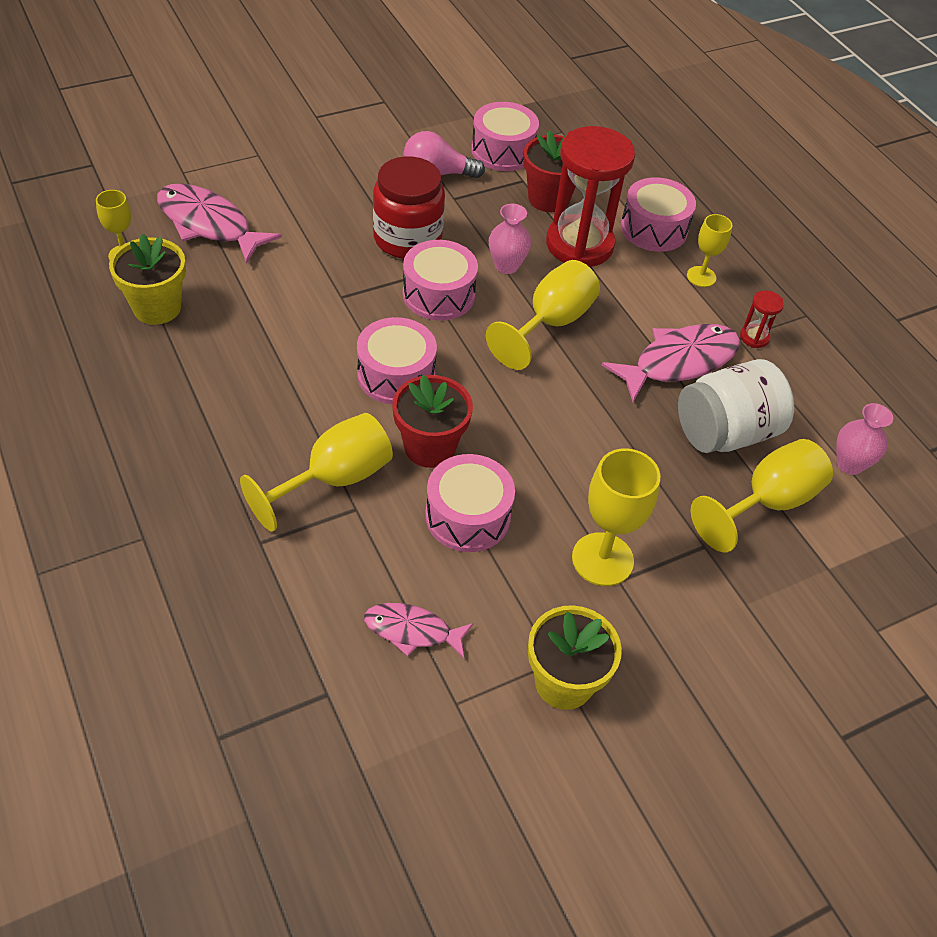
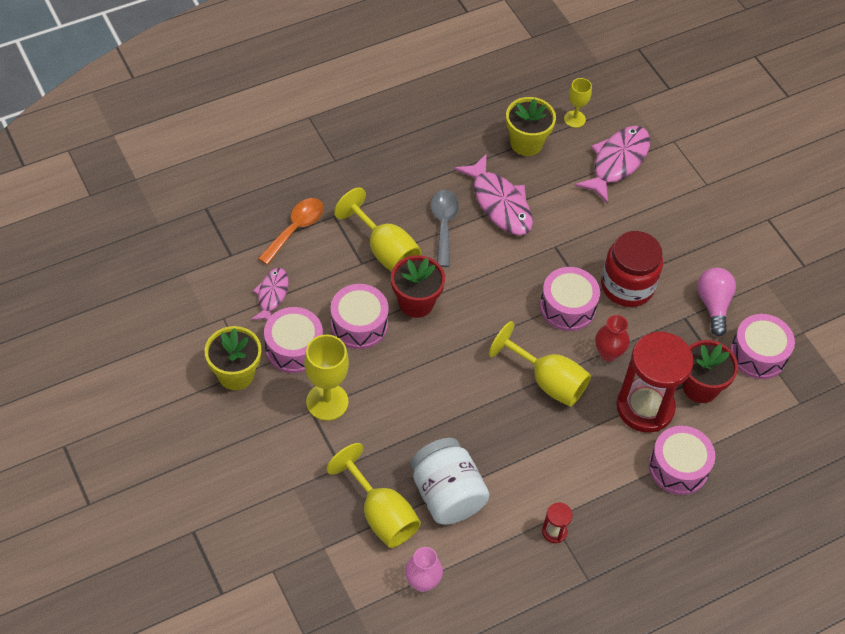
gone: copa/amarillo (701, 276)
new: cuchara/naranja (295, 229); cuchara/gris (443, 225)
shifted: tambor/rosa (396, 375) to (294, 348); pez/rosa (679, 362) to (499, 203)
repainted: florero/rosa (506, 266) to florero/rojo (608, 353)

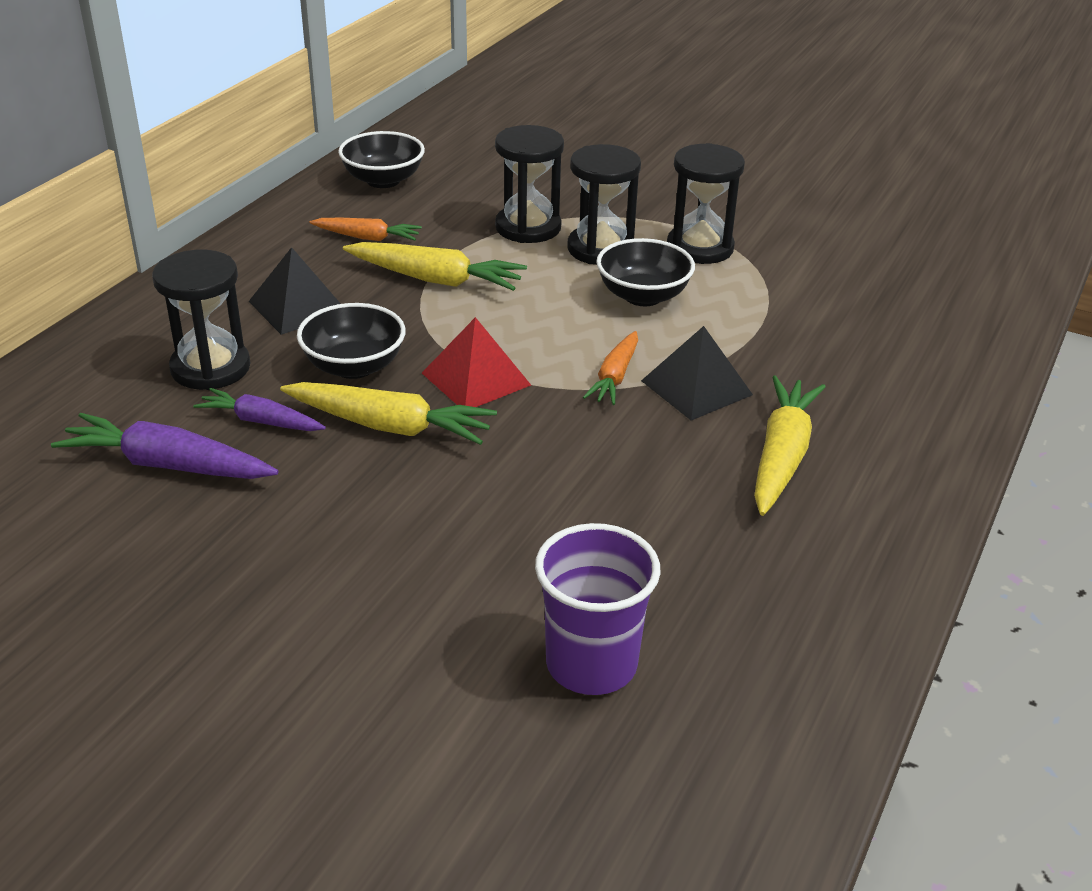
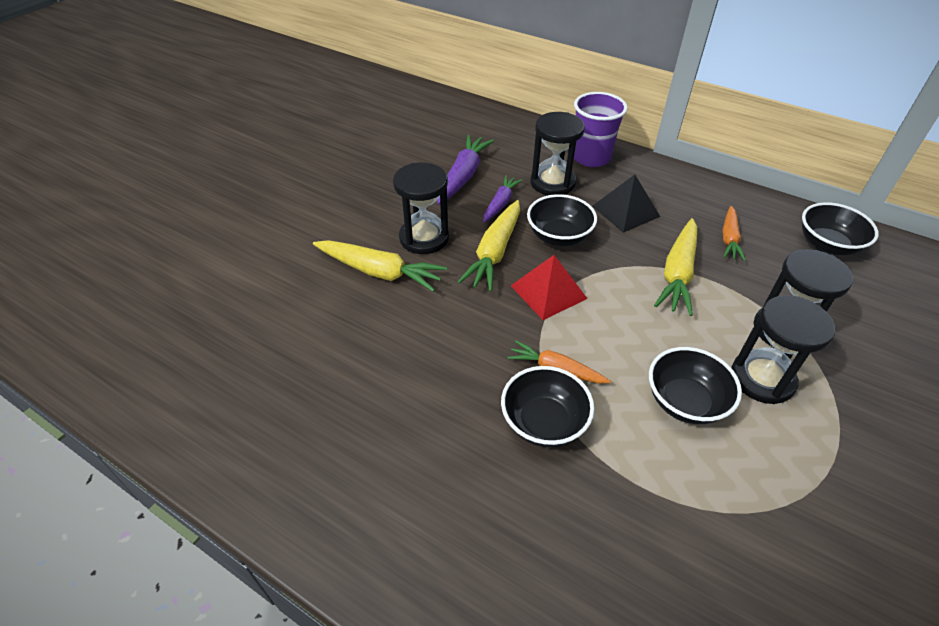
shifted: vaso/morado (591, 664) to (591, 158); reloj de arena/negro (700, 248) to (424, 238); zanahoria/amarillo (782, 456) to (380, 272)
swapped: pirámide/negro (696, 388) to cuenco/negro (544, 422)

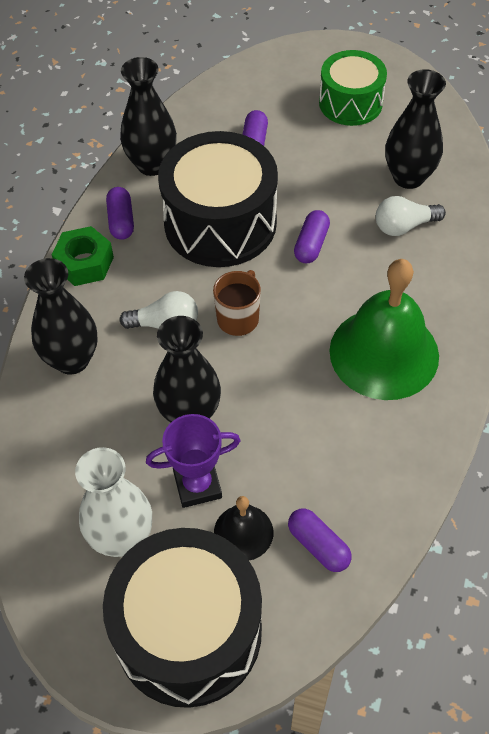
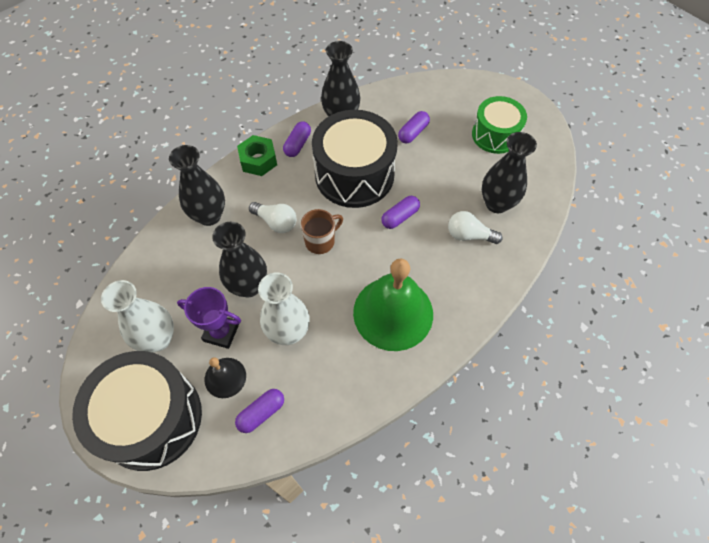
new: florero/blanco (288, 332)
rotated: cápsula/morado (318, 545) = (261, 413) 60 degrees clockwise

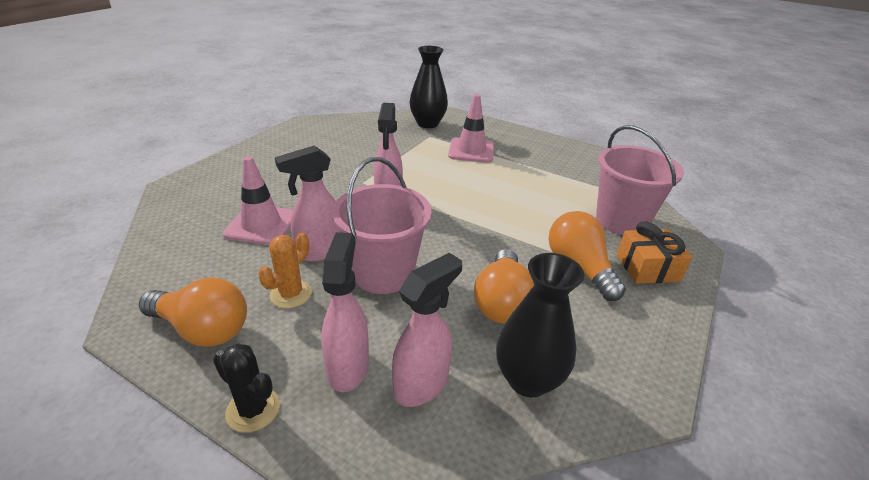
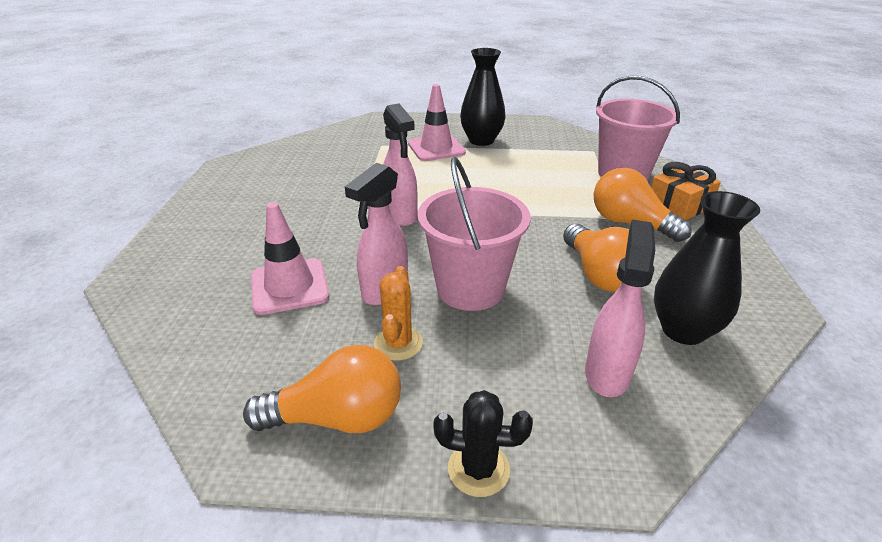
gone: pulverizador/rosa (348, 367)
shifted: florero/negro (427, 124) to (481, 140)

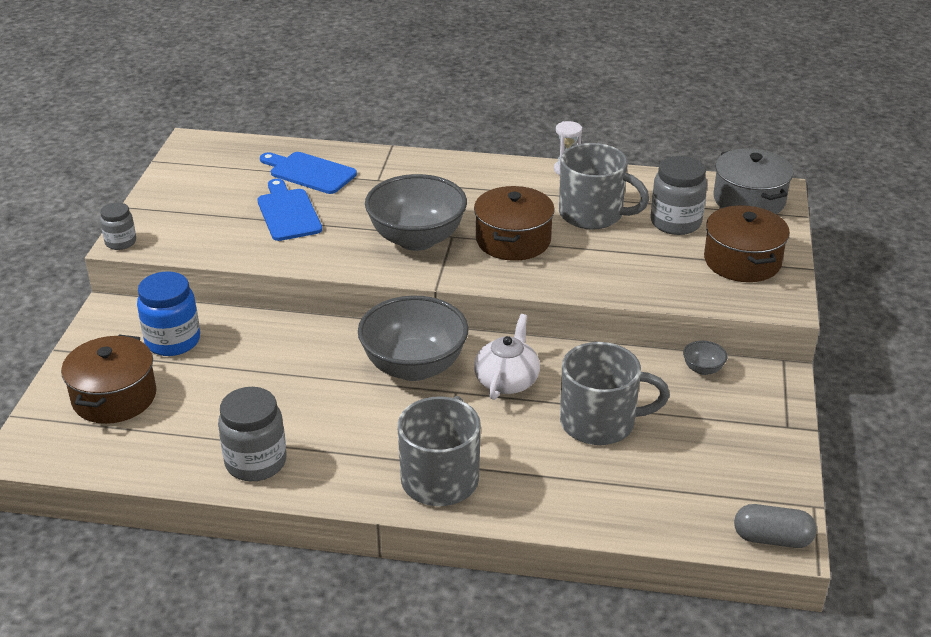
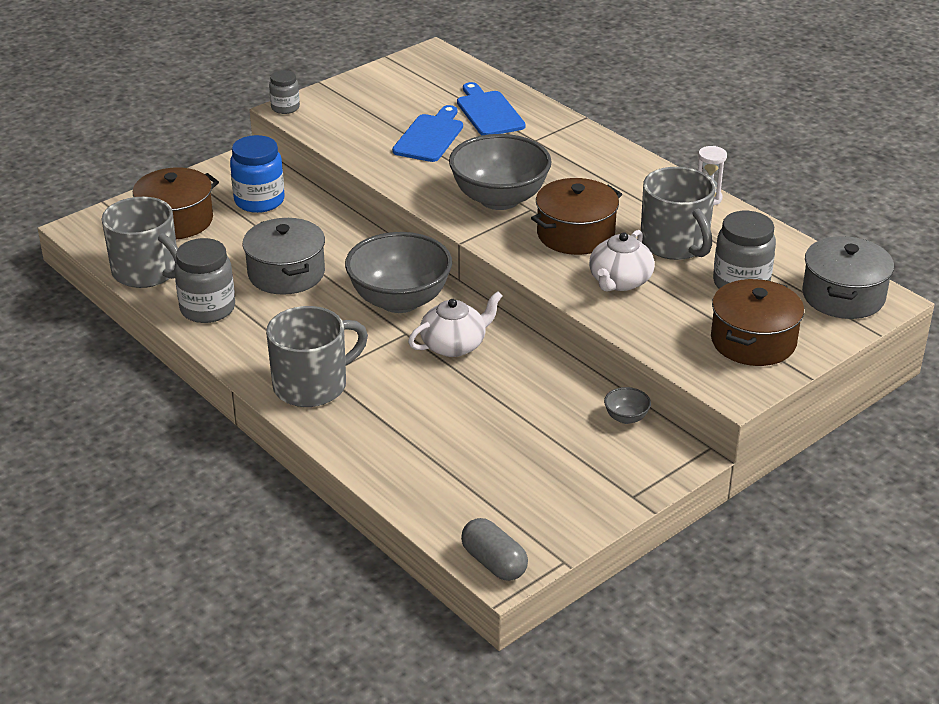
new: olla/gris (286, 273); tetera/blanco (619, 281)
shifted: taza/gris (599, 422) to (147, 272)

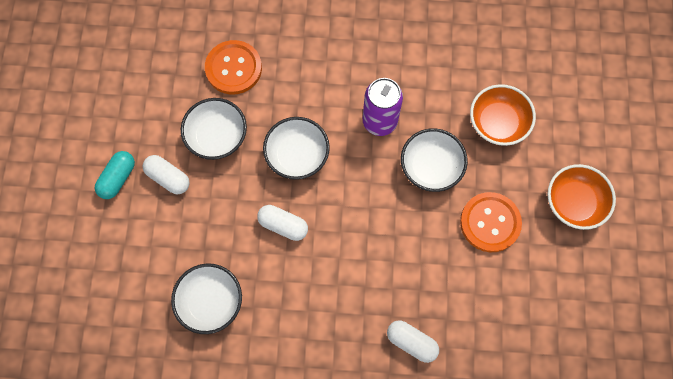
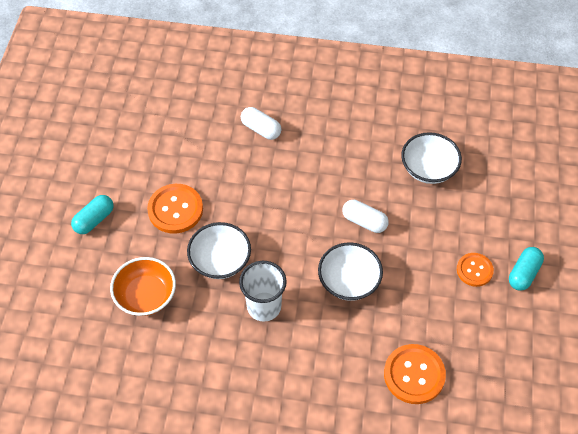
gone: cuenco/blanco (217, 136)
swapped: cápsula/blanco (168, 178) to botón/naranja (474, 270); lata/morado (379, 121) to vaso/blanco (264, 307); cuenco/naranja (574, 202) to cápsula/turquesa (94, 220)

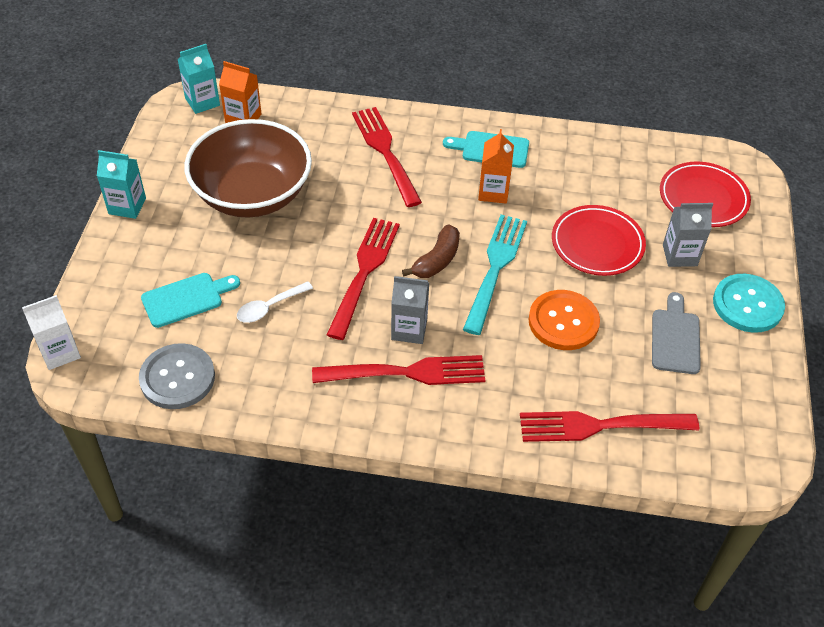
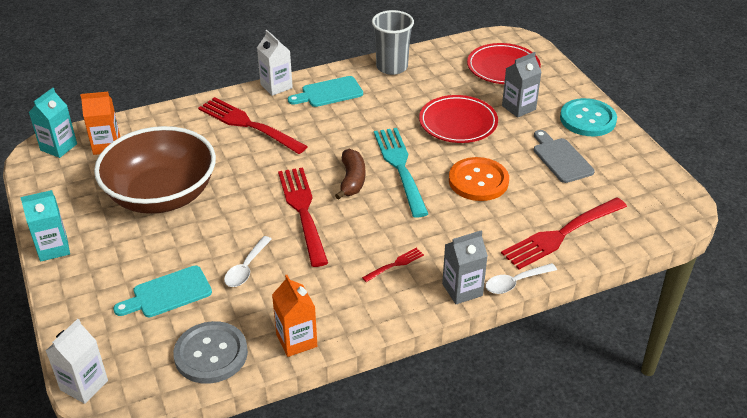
new: cartón de leche/blanco (276, 86); vaso/gris (392, 67); cuchara/blanco (515, 283)
shifted: cartón de leche/gris (409, 329) to (462, 290); cartón de leche/naranja (493, 192) to (296, 340)
rotated: tabla de cortar/turquesa (186, 299) = (168, 293) 150 degrees counterclockwise
scaled: tenedor/rojo (405, 373) = (395, 265) x0.45

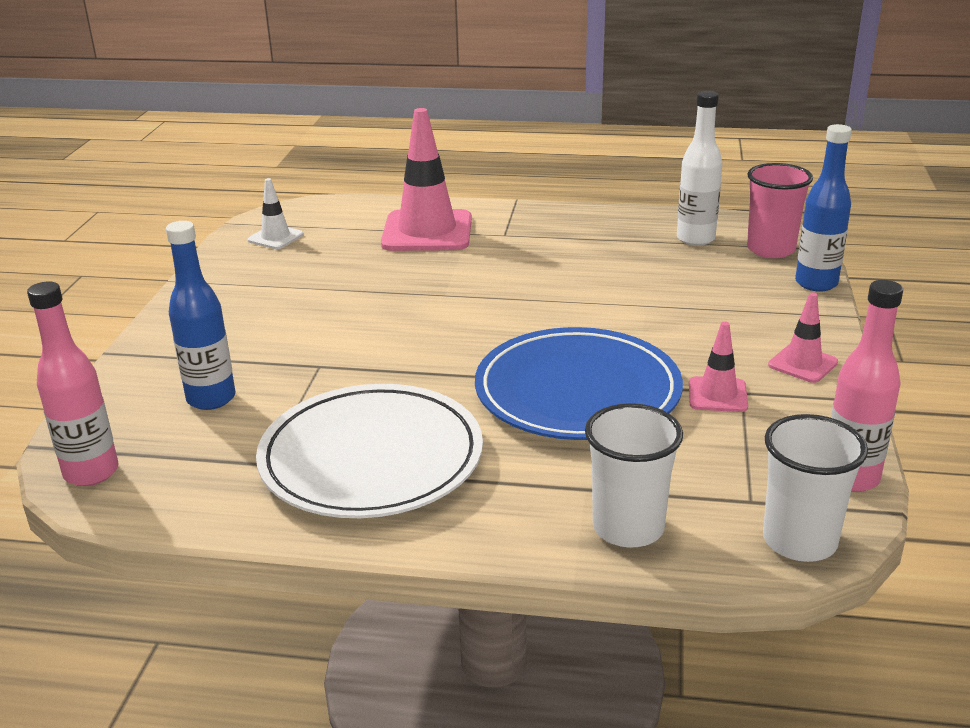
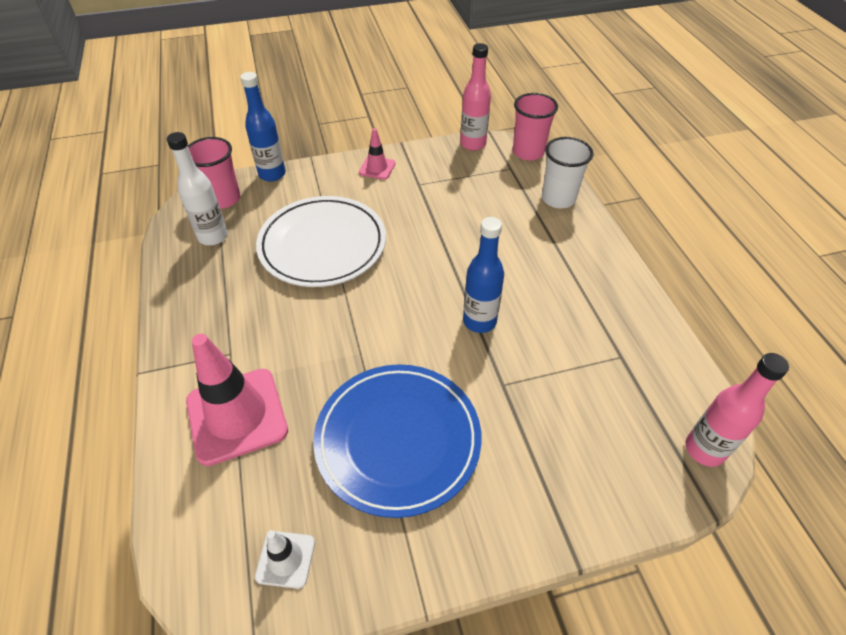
gone: cono de tráfico/rosa (717, 395)
shifted: botella/azul (211, 399) to (479, 321); plato/blanco (371, 458) to (322, 245); plato/azul (577, 391) to (398, 440)
repainted: vaso/blanco (799, 541) to vaso/rosa (528, 152)

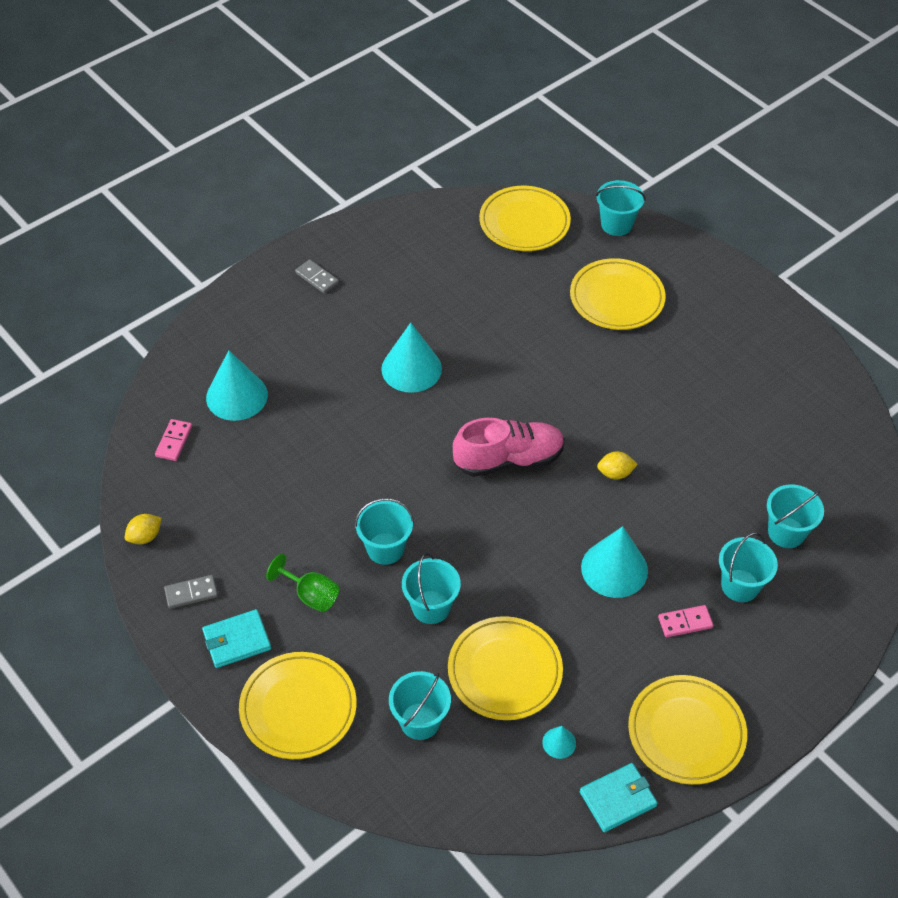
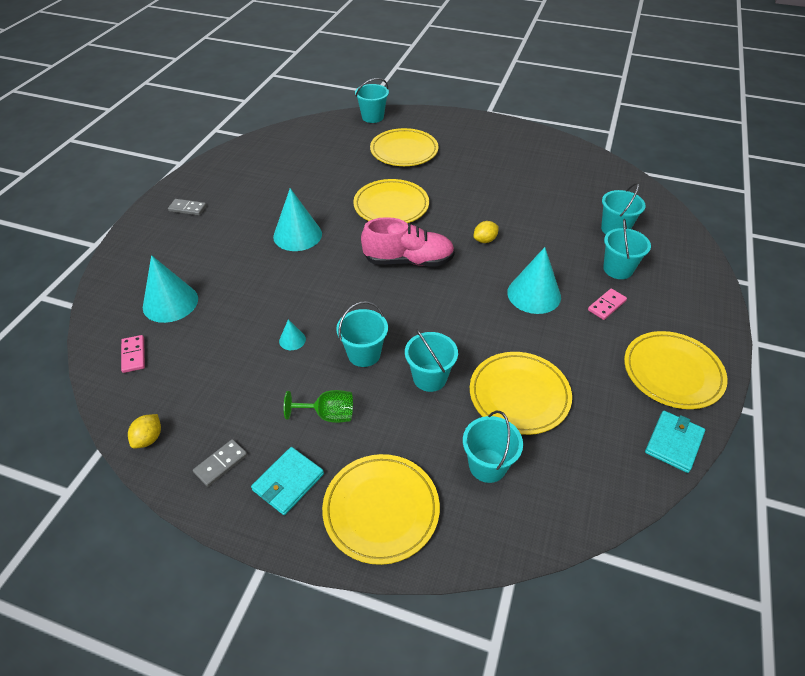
shifted: plato/amarillo (524, 222) to (391, 206); cono/turquesa (559, 743) to (292, 340)
rotated: zapato/rosa (508, 459) = (408, 260) 45 degrees clockwise

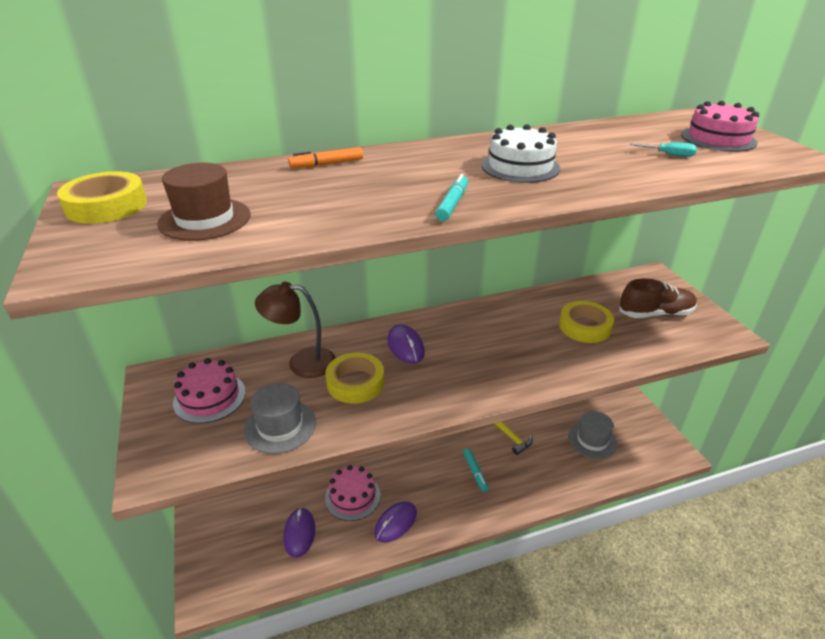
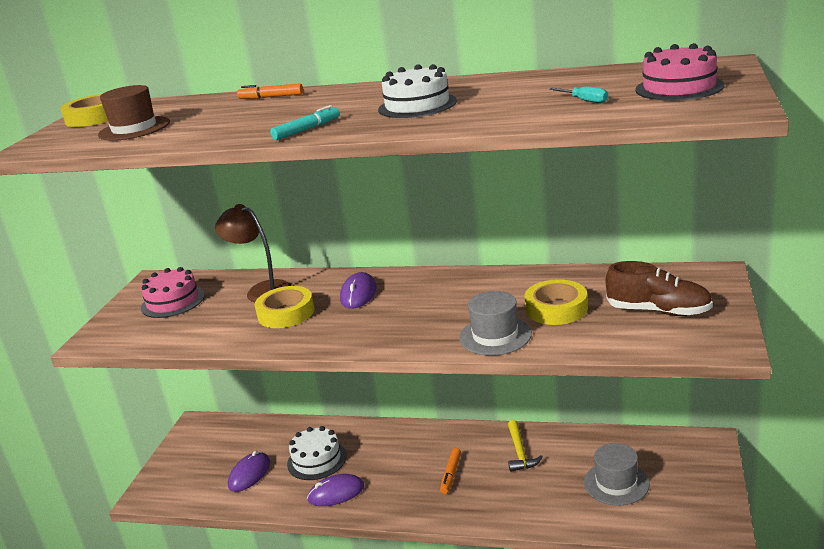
shifted: sombrero/gris (280, 426) to (495, 336)
repainted: tarta/rosa (352, 496) to tarta/blanco (317, 460); rotulador/turquesa (475, 472) to rotulador/naranja (451, 474)

